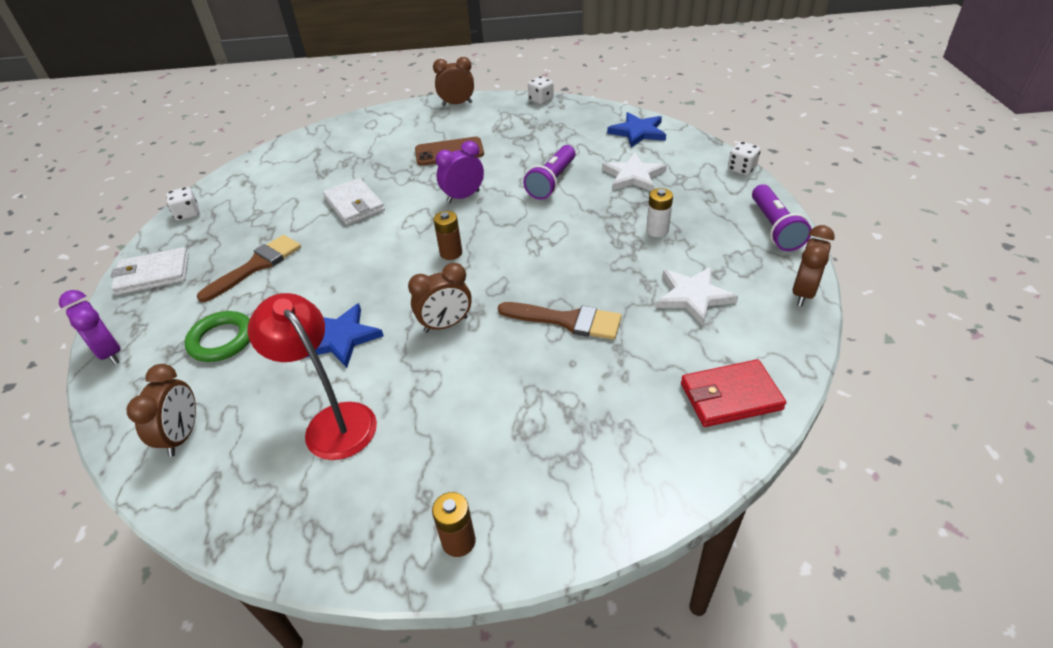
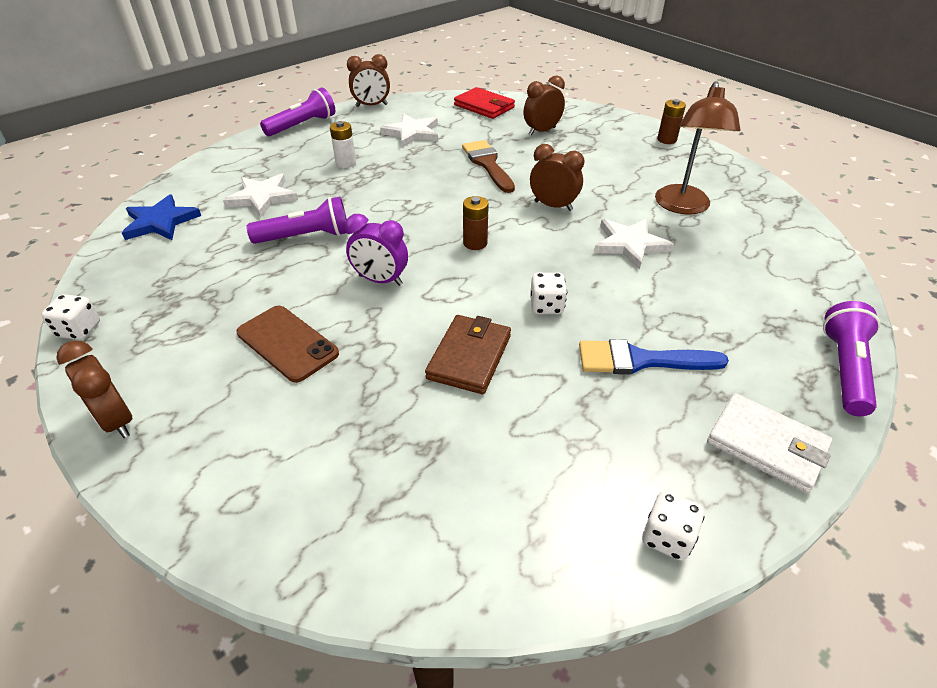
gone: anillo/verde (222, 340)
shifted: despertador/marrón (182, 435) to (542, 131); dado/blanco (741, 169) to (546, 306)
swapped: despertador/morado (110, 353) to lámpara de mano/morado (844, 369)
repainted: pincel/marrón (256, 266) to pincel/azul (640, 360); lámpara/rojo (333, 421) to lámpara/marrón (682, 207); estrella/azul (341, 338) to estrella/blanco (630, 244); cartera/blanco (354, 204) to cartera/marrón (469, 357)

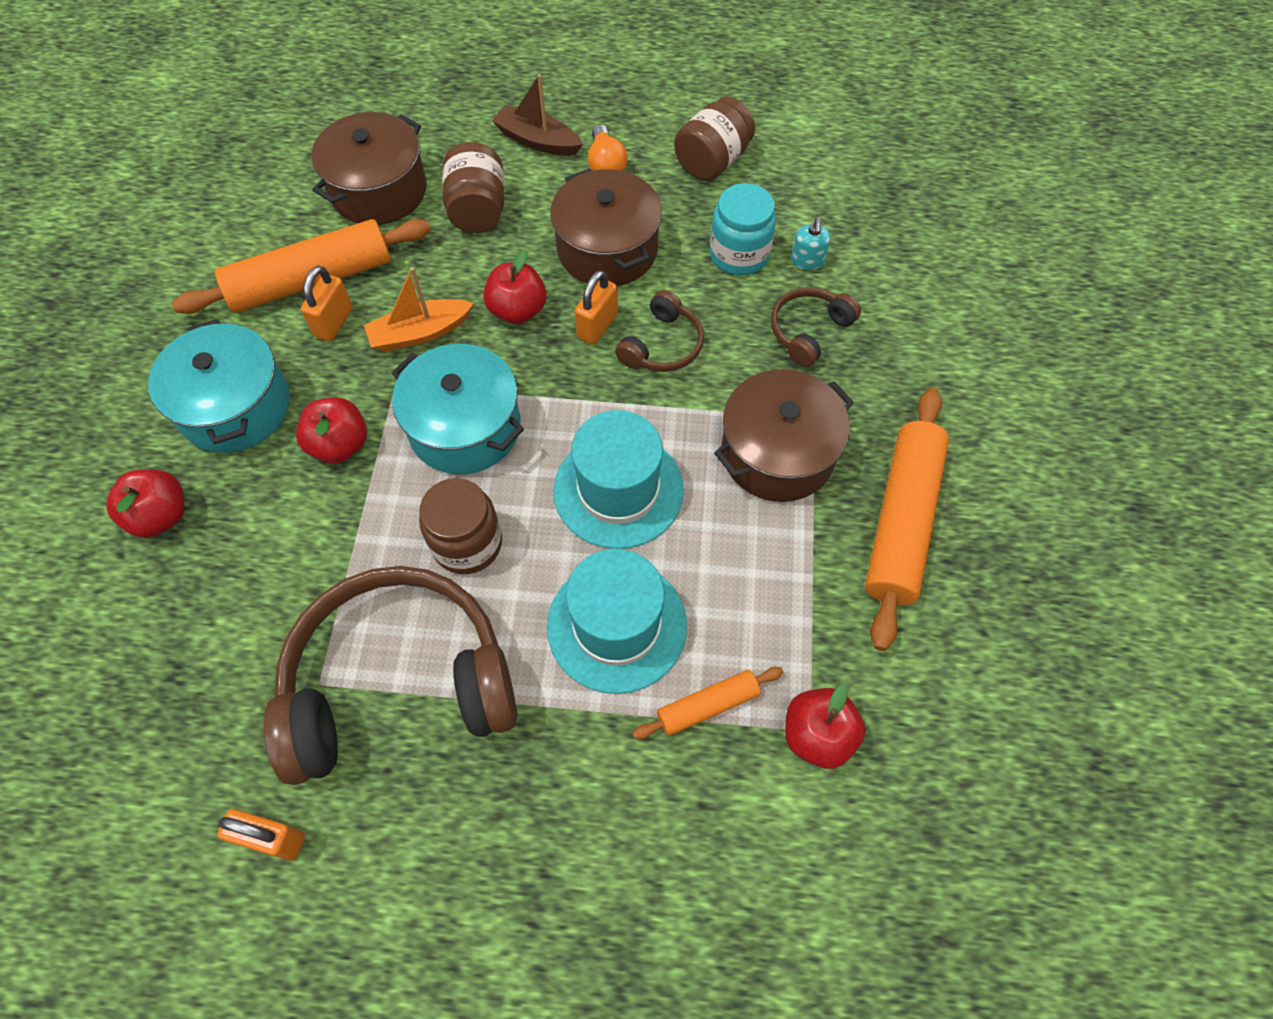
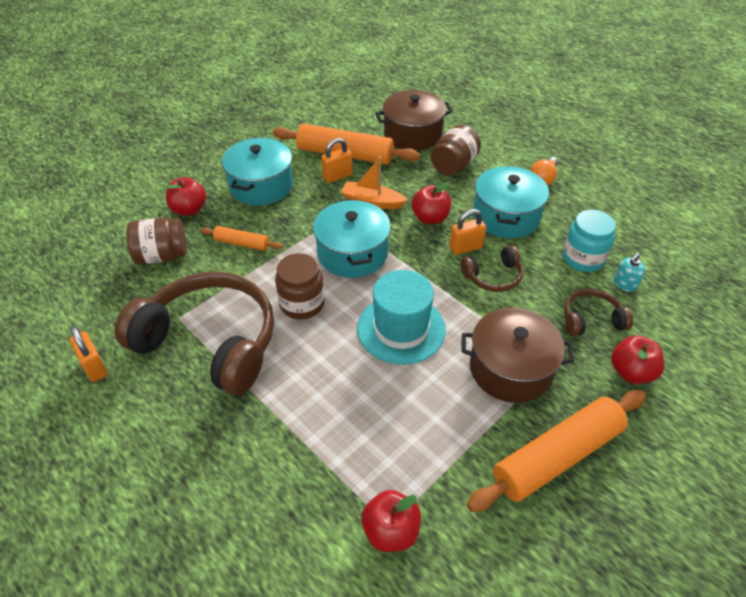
gone: barco/marrón (538, 141); sombrero/turquesa (617, 625)
shifted: manzana/rojo (340, 445) to (631, 372); rodillo/naranja (707, 706) to (242, 243); tarro/marrón (712, 161) to (162, 255)
repainted: olla/marrón (607, 249) to olla/turquesa (506, 216)

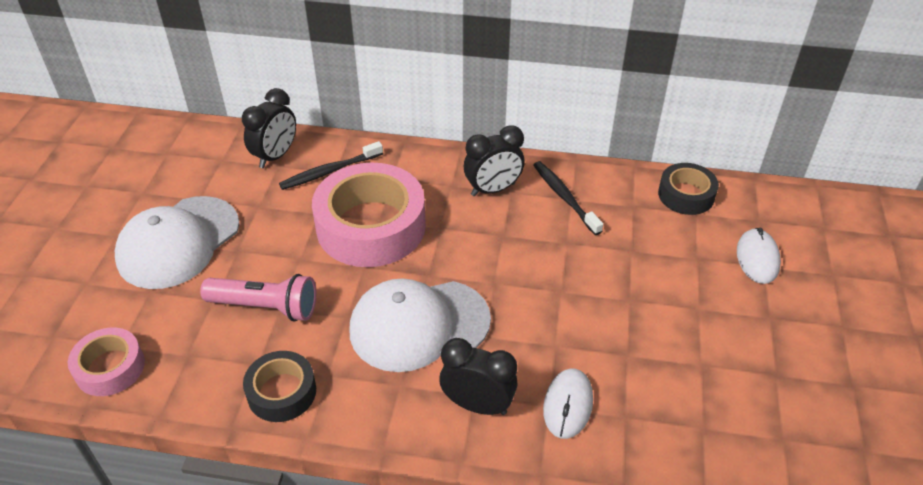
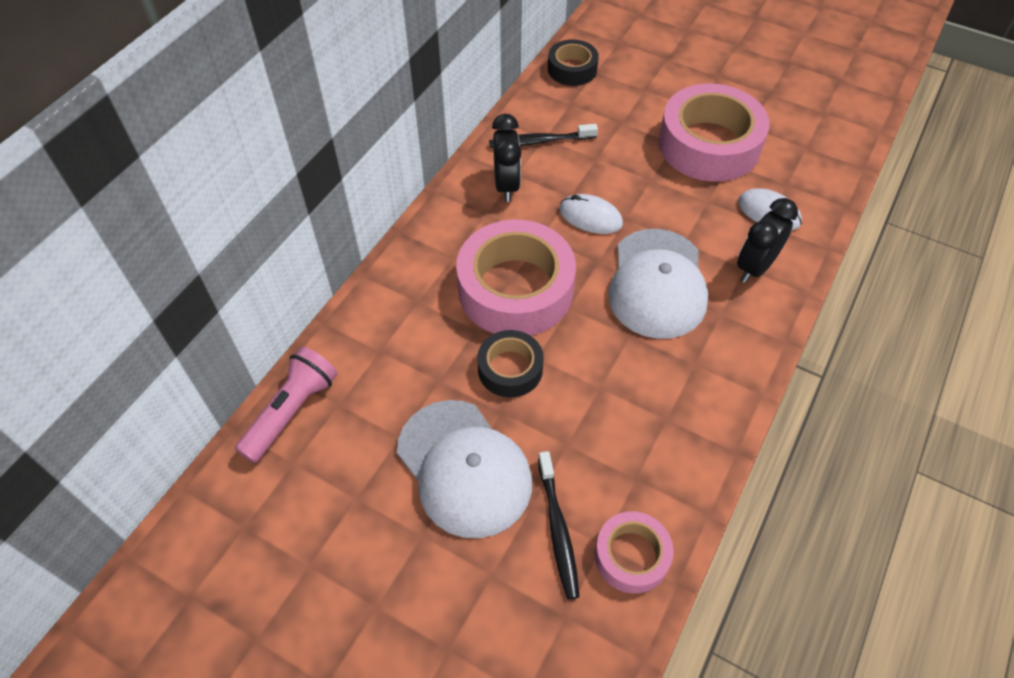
gone: despertador/negro (275, 156)
new: cinta adhesiva/rosa (709, 145)
shifted: lámpara de mano/rosa (265, 307) to (292, 411); cinta adhesiva/negro (282, 392) to (510, 369); cepillo de dientes/negro (329, 171) to (558, 529); ratón/blanco (757, 258) to (590, 217)

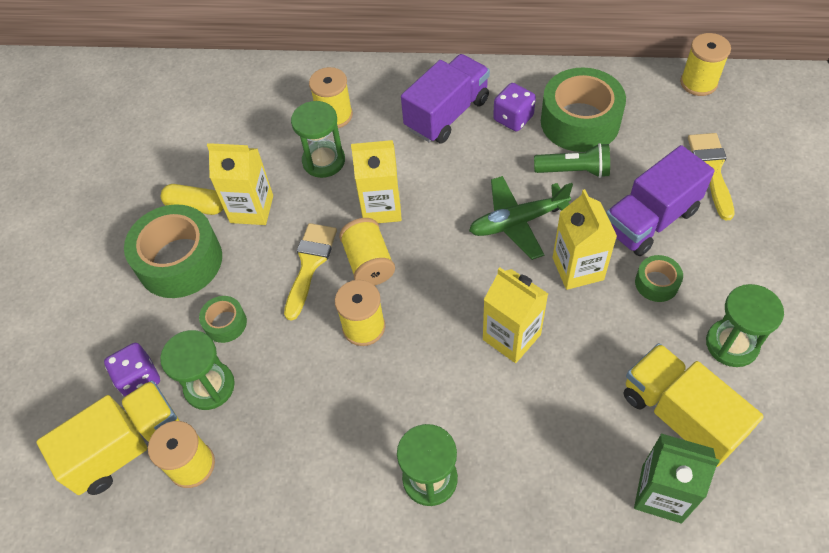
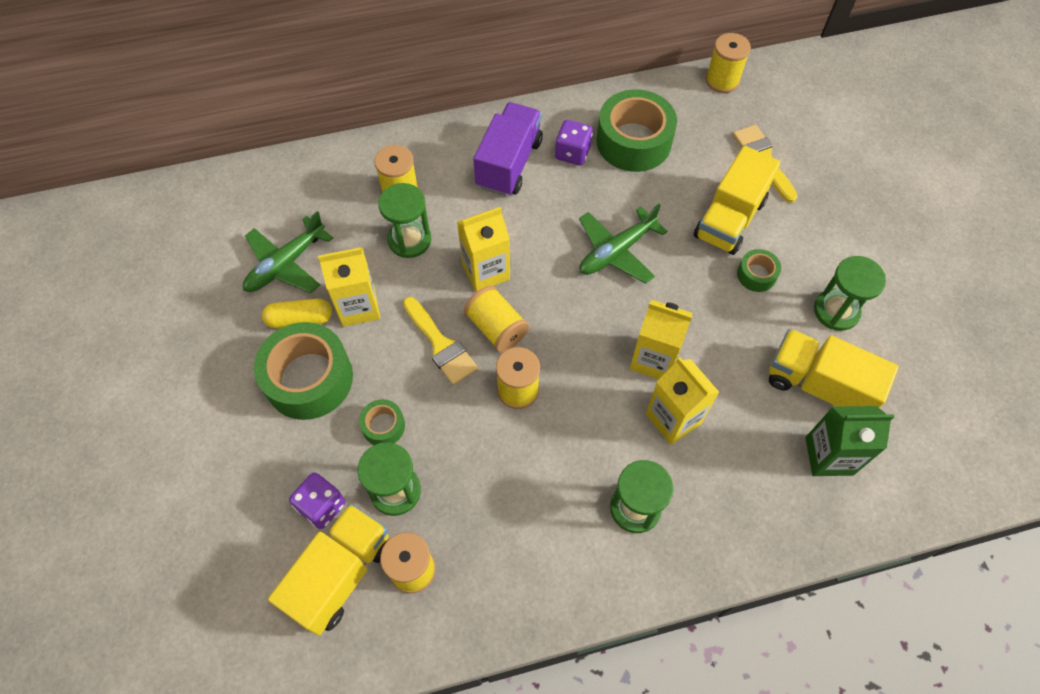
gone: lámpara de mano/verde (574, 171)
new: avión/verde (286, 264)
shifted: cartón de leche/amarillo (578, 268) to (673, 418)
repainted: camión/morado (650, 220) to camión/amarillo (729, 219)
rotated: pincel/amarillo (310, 264) = (441, 345) 150 degrees clockwise

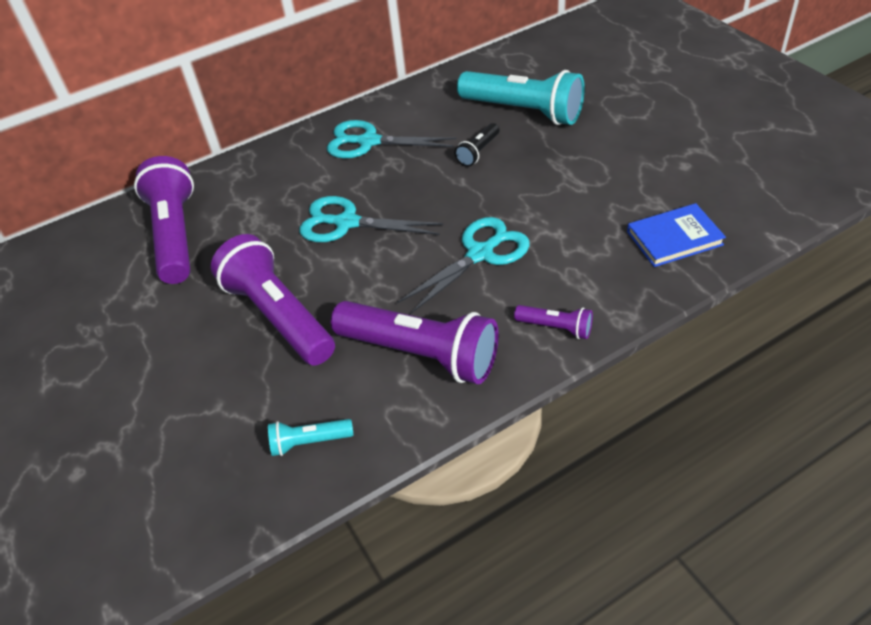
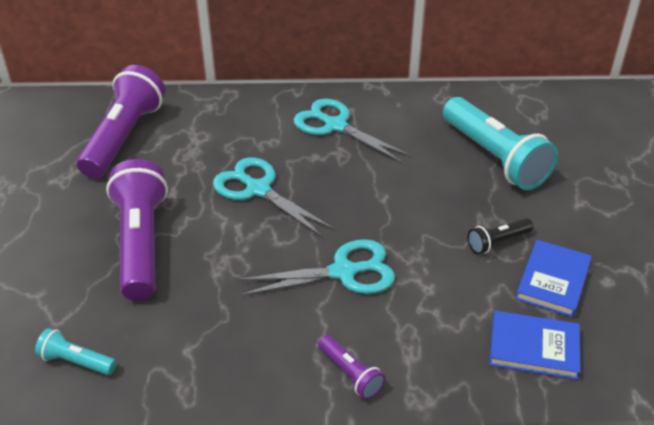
gone: lámpara de mano/morado (420, 354)
new: libro/azul (553, 281)
shifted: lámpara de mano/negro (478, 152) to (497, 242)

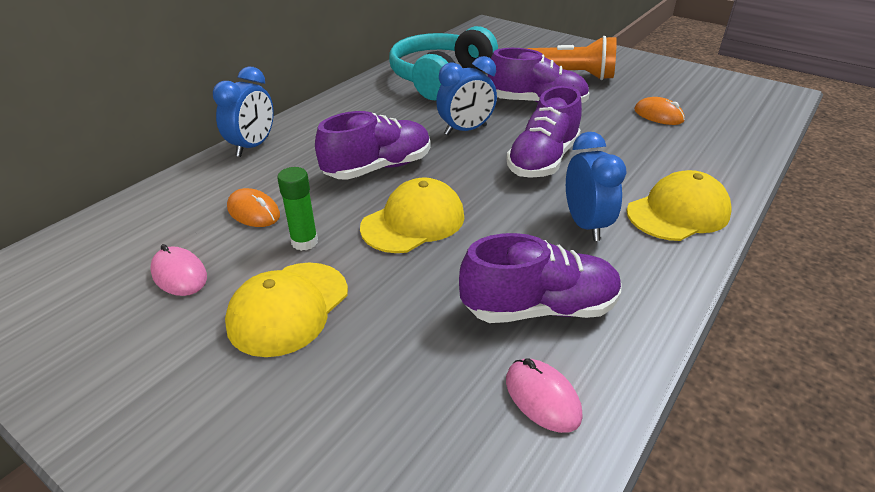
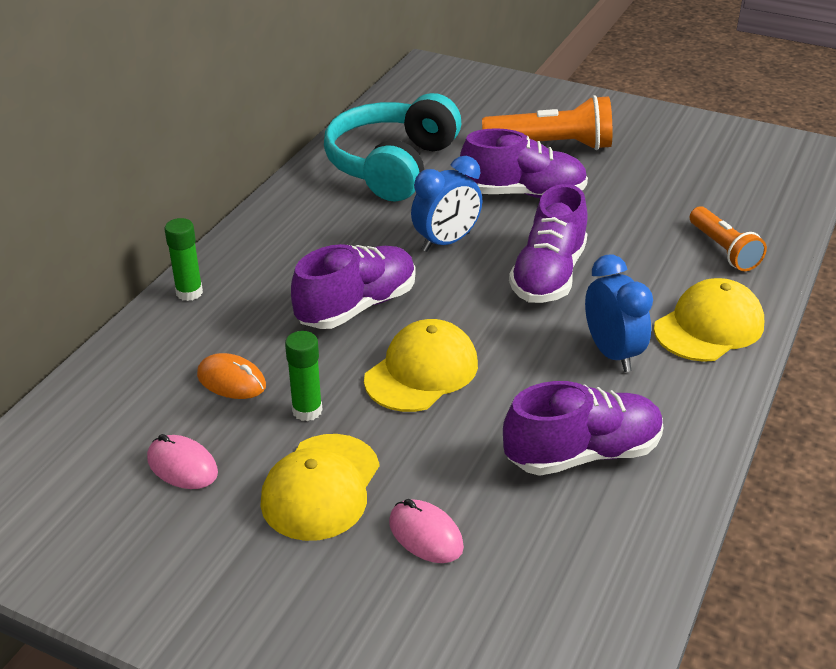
gone: ratón/naranja (658, 115)
new: lámpara de mano/naranja (723, 250)
shifted: ratón/rosa (542, 398) to (425, 535)
swapped: despertador/azul (253, 146) to barra de pegamento/verde (189, 292)

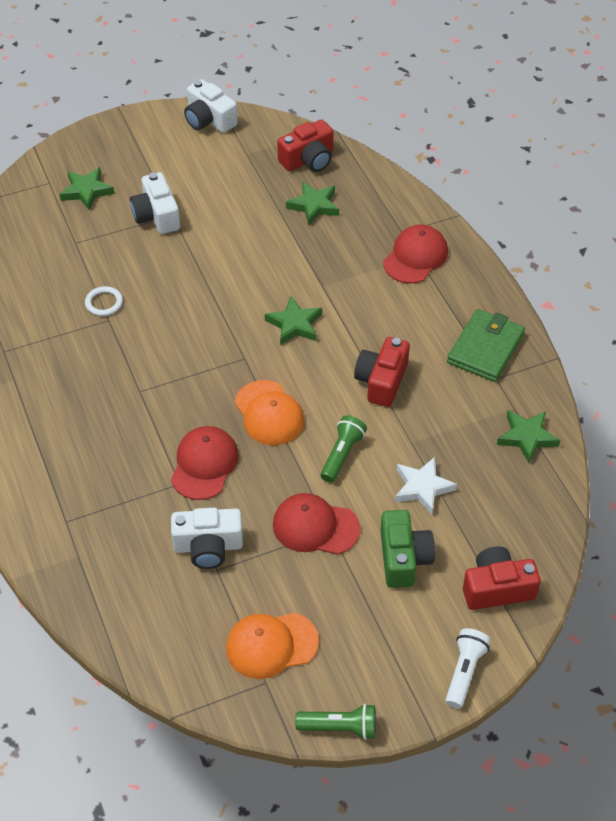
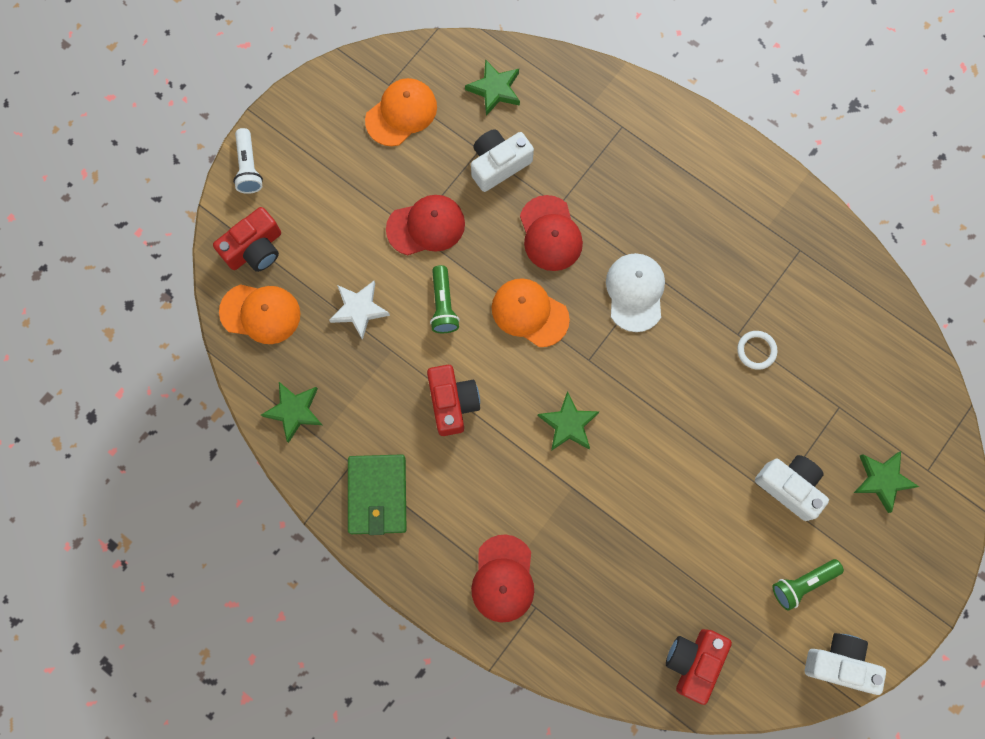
gone: cámara/verde (403, 558)
new: gorra/naranja (260, 313); gorra/blanco (635, 292)
shifted: estrella/verde (314, 206) to (495, 89); lámpara de mano/verde (340, 727) to (802, 583)

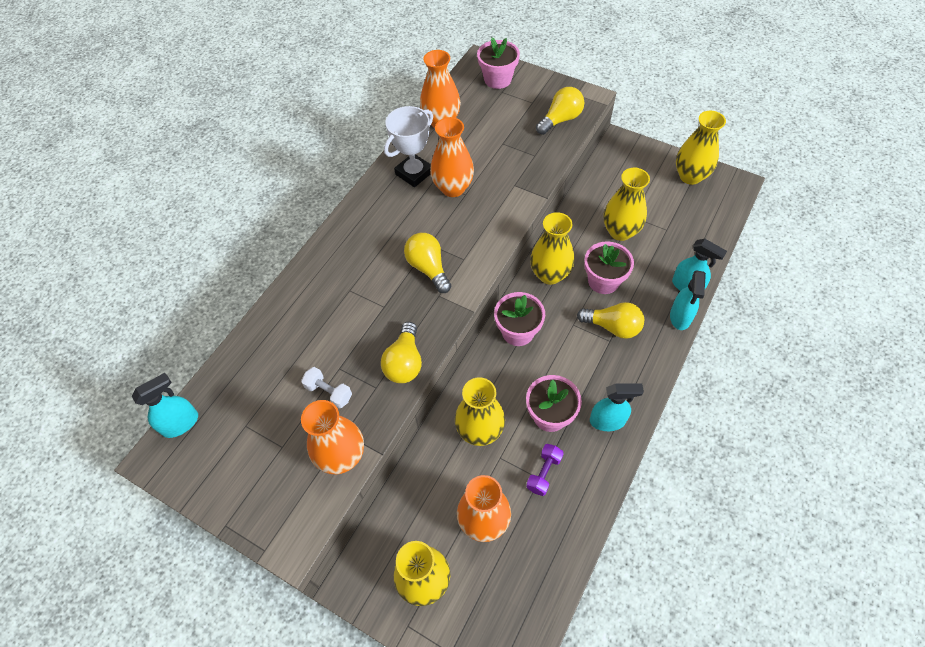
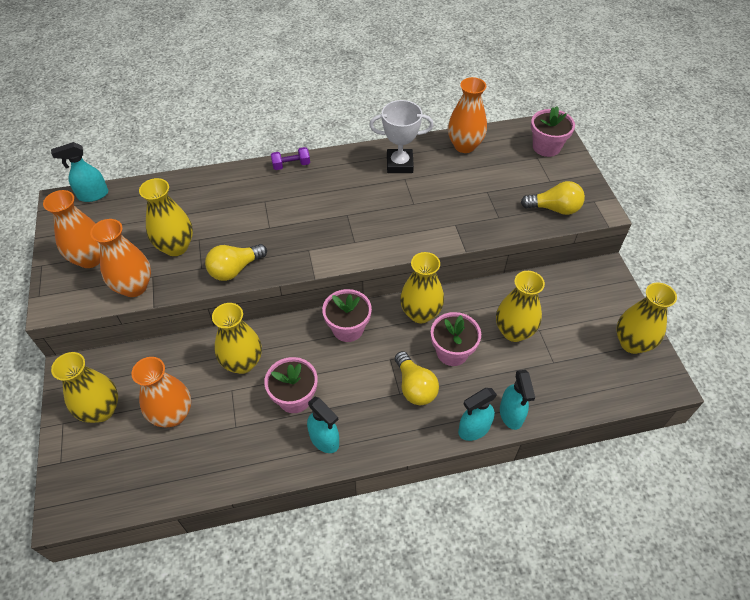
gone: bombilla/amarillo (428, 268)
shifted: florero/naranja (453, 188) to (90, 258); mancuerna/morado (544, 473) to (291, 165)
swapped: mancuerna/blanco (329, 392) to florero/amarillo (176, 247)
rotated: pulverizador/turquesa (181, 423) = (93, 195) 150 degrees clockwise

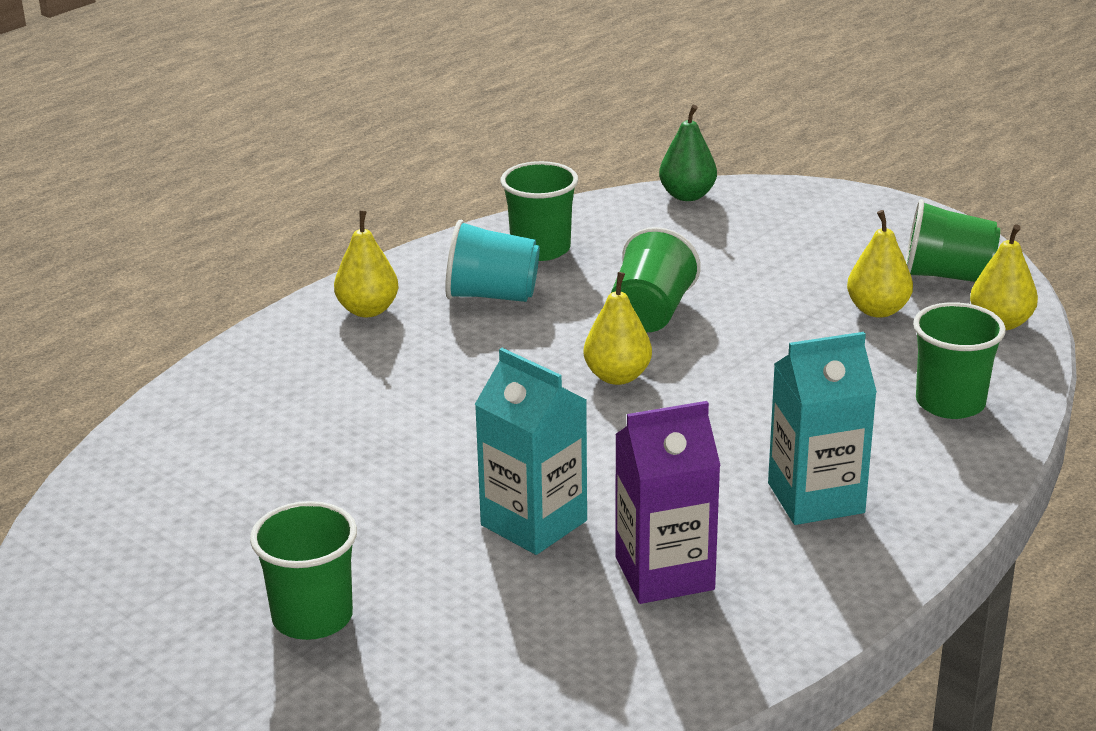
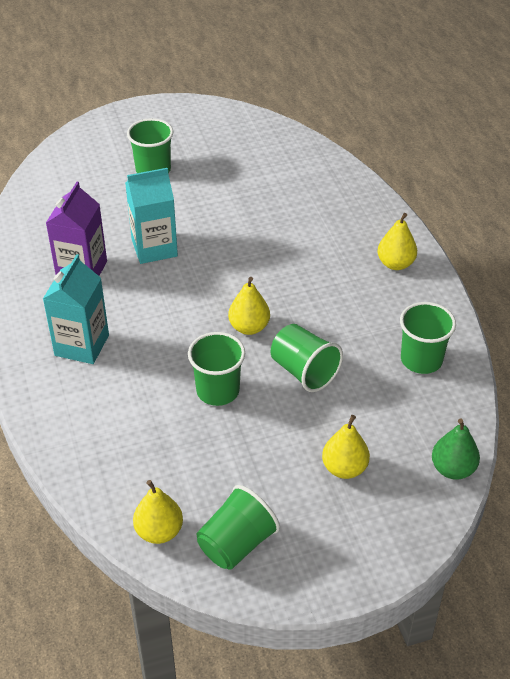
gone: vaso/turquesa (492, 295)
shifted: pera/amarillo (877, 310) to (344, 468); vaso/verde (950, 403) to (218, 391)

